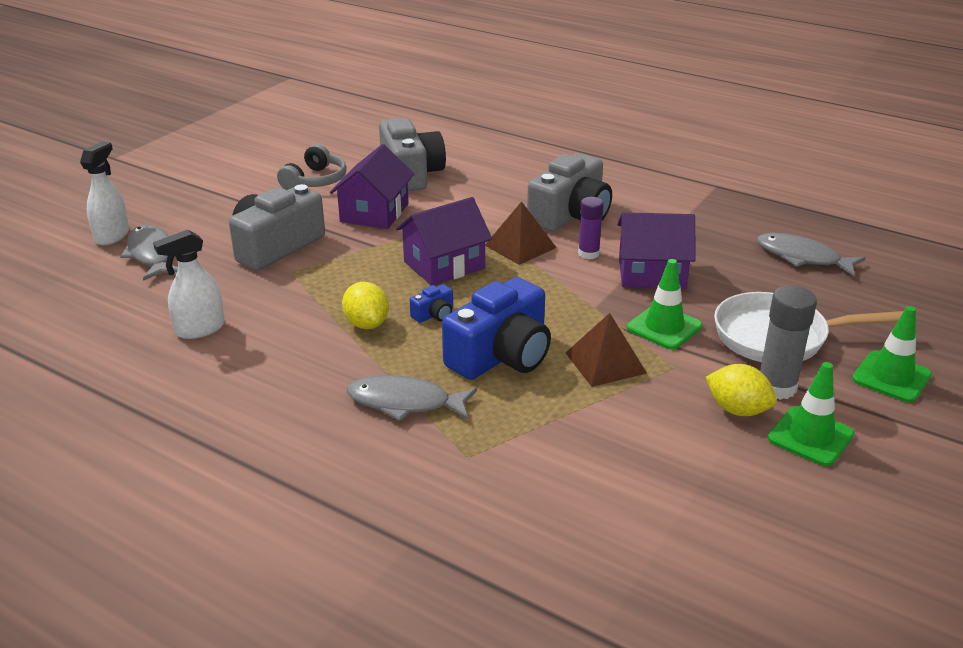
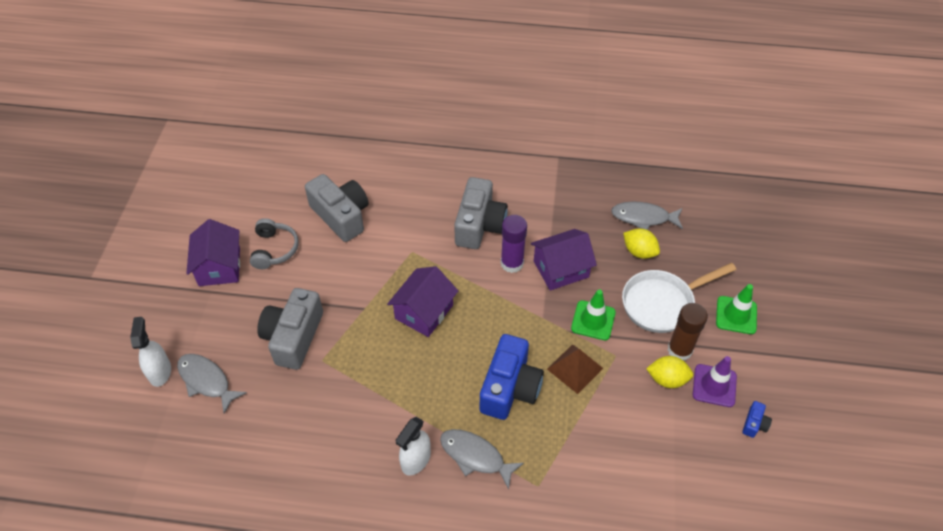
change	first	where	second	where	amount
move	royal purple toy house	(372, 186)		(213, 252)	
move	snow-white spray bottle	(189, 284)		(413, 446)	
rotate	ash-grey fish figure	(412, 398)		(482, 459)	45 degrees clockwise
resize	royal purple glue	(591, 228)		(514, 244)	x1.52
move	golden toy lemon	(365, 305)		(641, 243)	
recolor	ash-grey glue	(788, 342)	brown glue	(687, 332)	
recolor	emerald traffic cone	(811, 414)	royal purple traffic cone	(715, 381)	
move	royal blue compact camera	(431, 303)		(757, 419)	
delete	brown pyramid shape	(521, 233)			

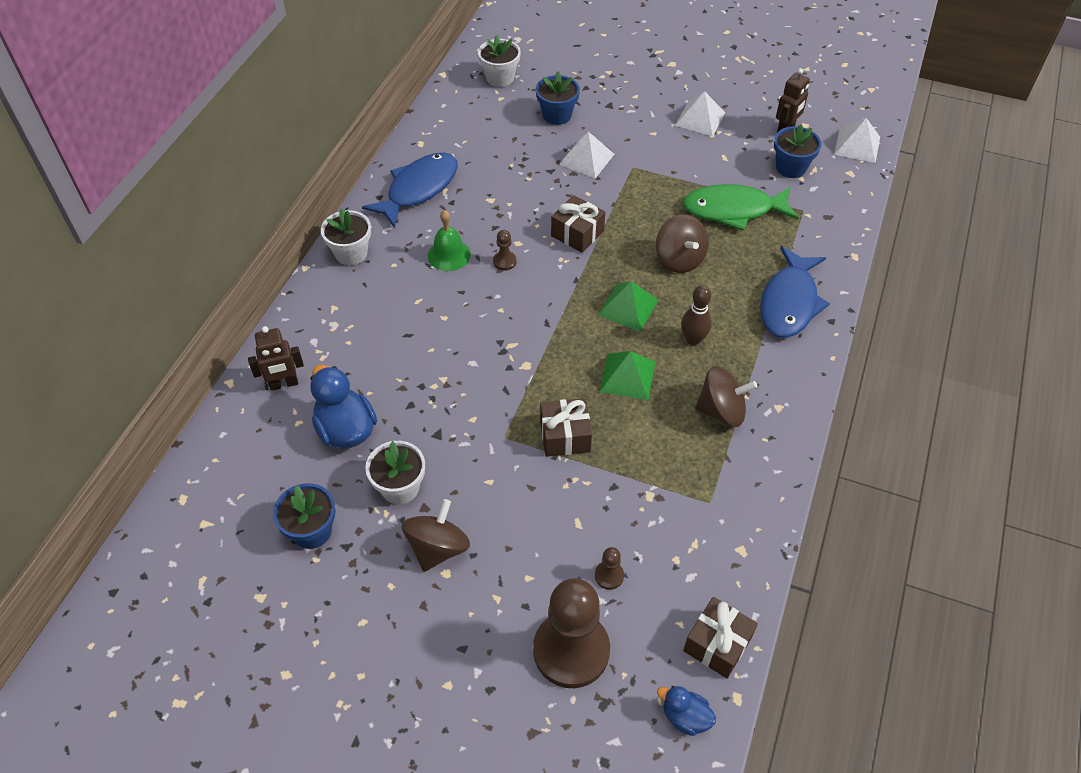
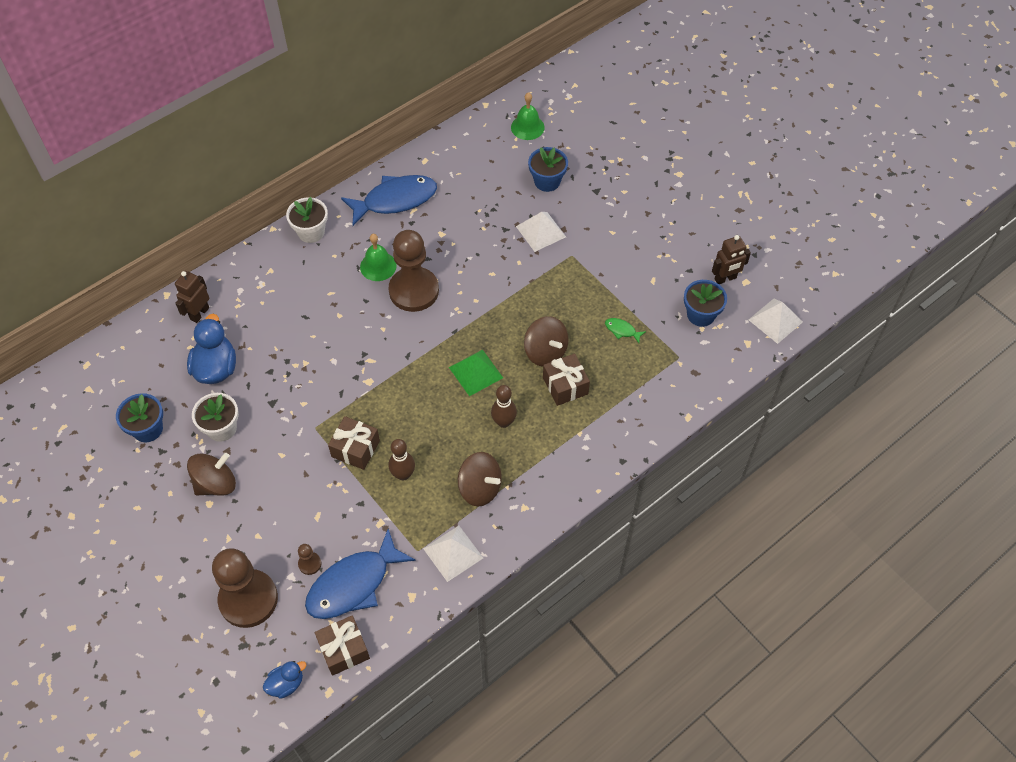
change	first	where	second	where	amount
rotate	brown robot figure	(276, 358)		(192, 297)	105 degrees clockwise
rotate	royal blue duck	(686, 711)		(285, 680)	90 degrees clockwise
move	royal blue fish figure	(795, 292)		(360, 574)	
resize	brown chess pawn	(505, 250)		(414, 271)	x2.49
insert			brown tenpin	(402, 459)	
move	snow-white pyramid shape	(700, 113)		(453, 554)	
replace	snow-white plant pot	(499, 61)	emerald hand bell	(528, 116)	
rotate	brown toy top	(682, 244)		(546, 341)	45 degrees counterclockwise
move	brown present	(578, 224)		(566, 380)	
resize	emerald fish figure	(741, 207)		(625, 330)	x0.41
delete	emerald pyramid shape	(627, 375)			

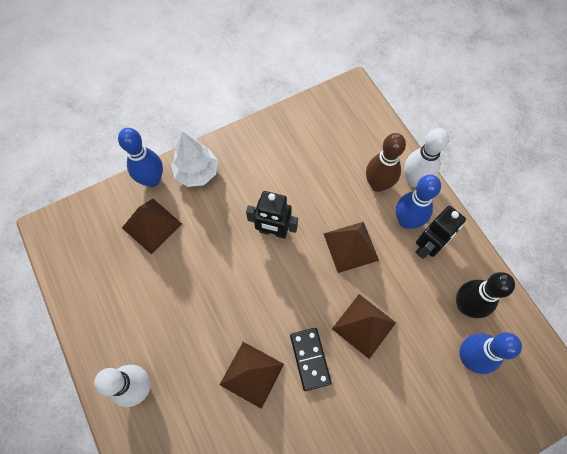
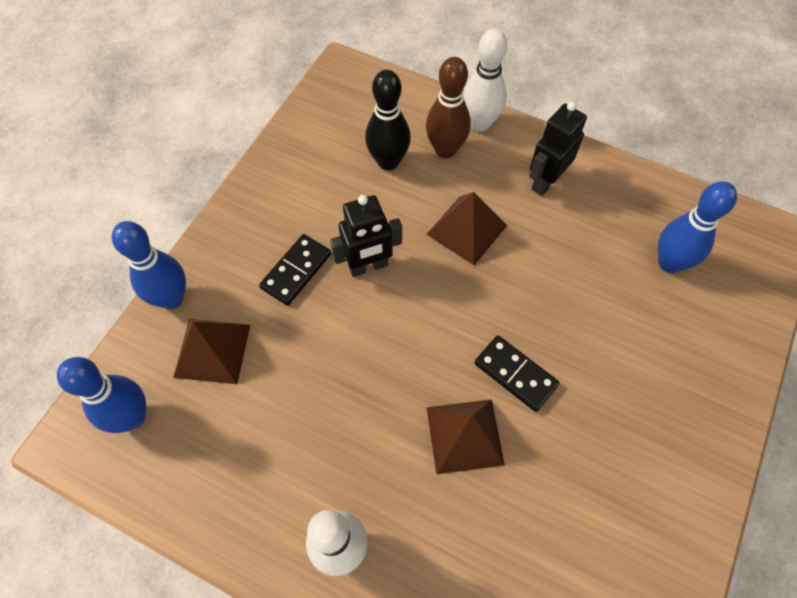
change	first	where	second	where	amount
move	royal blue tenpin	(418, 202)		(101, 395)	
insert			ebony domino	(295, 270)	
move	ebony tenpin	(485, 295)		(388, 120)	
rotate	ebony robot figure	(440, 232)		(558, 148)	150 degrees counterclockwise
delete	snow-white tree	(194, 159)			
delete	brown pyramid shape	(364, 326)			

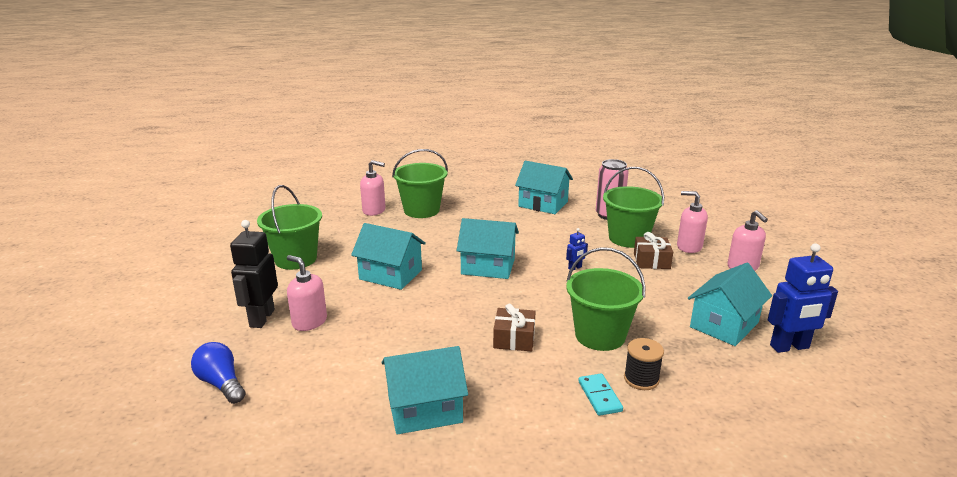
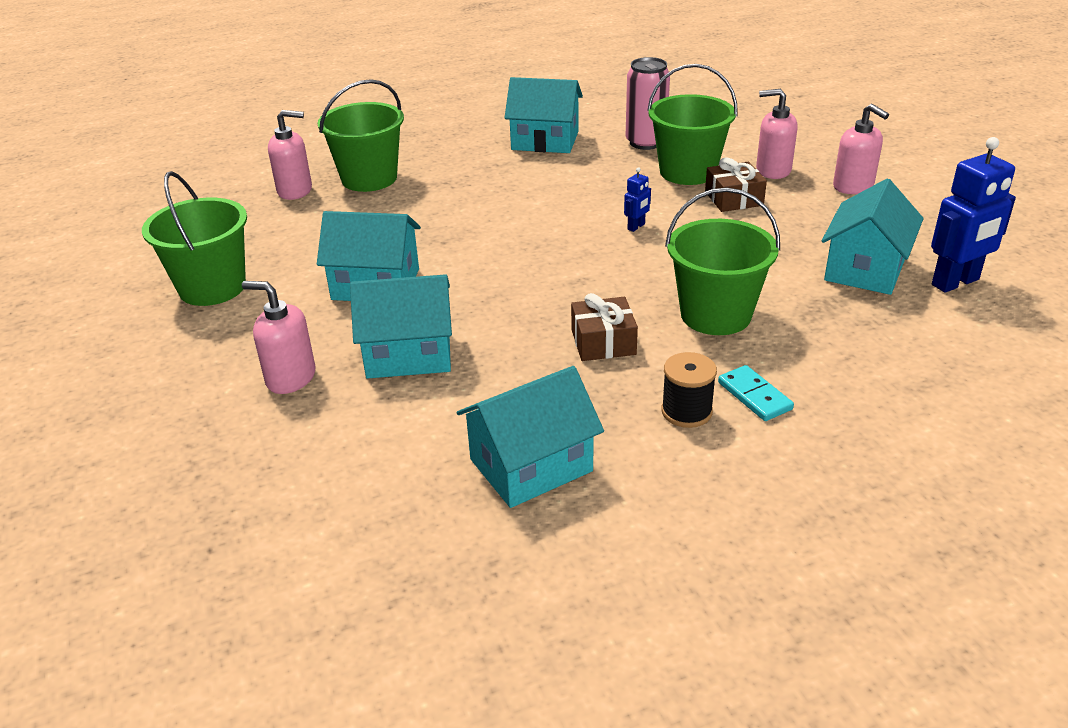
change	first	where	second	where	amount
move	teal toy house	(488, 248)		(401, 326)	
move	ebony reel of thread	(644, 364)		(689, 390)	
delete	royal blue bulb	(218, 373)			
delete	ebony robot figure	(254, 274)			

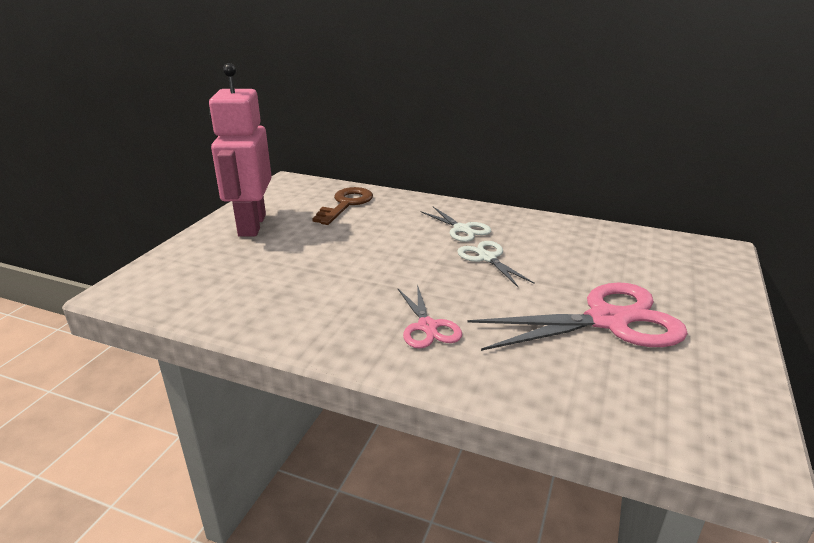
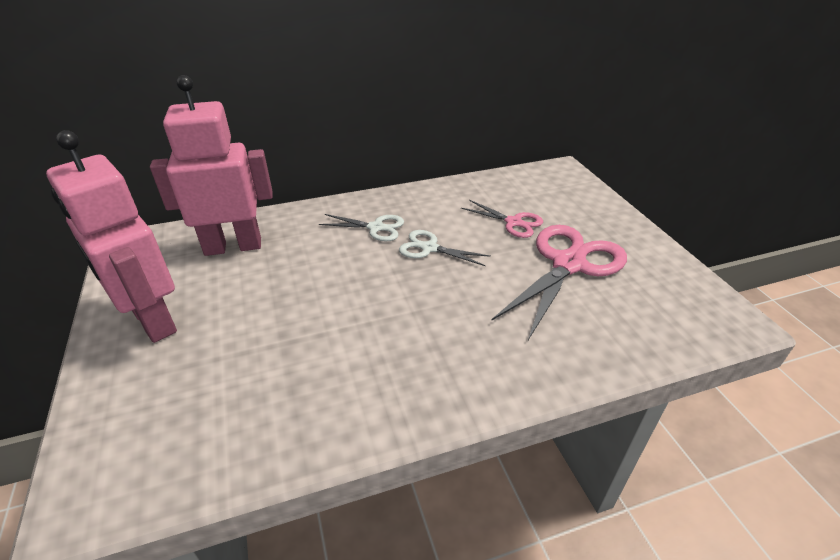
change	first	where	second	where	amount
replace	brown key	(342, 206)	pink robot figure	(211, 165)	
move	pink shears	(430, 316)		(502, 219)	

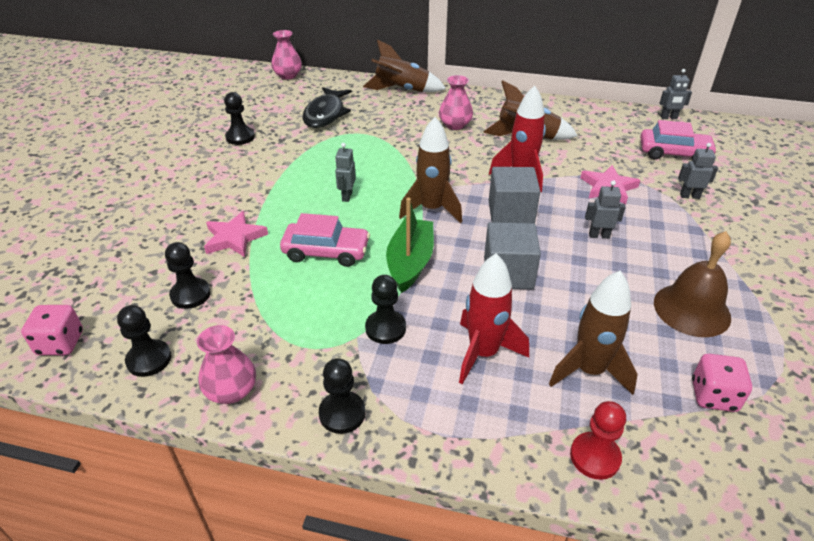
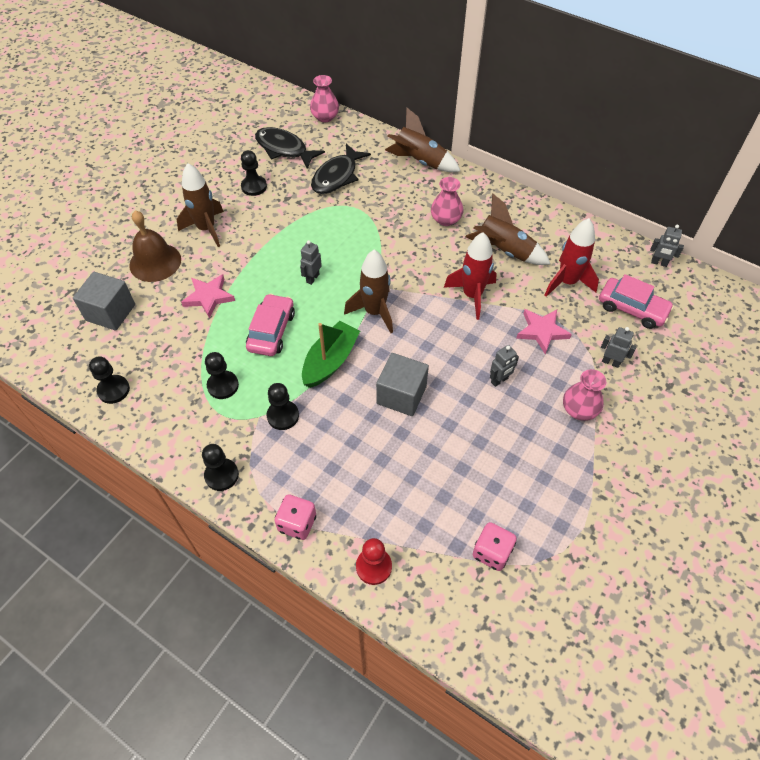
change	first	where	second	where	amount
move	ash-grey block	(514, 195)		(104, 301)	
move	brown hand bell	(692, 284)		(155, 246)	
move	brown spaceship	(593, 333)		(200, 205)	
move	ebony chess pawn	(188, 275)		(222, 375)	
rotate	pink car	(325, 240)		(270, 325)	105 degrees counterclockwise
insert			ebony fish figure	(290, 147)	
move	pink dice	(52, 330)		(295, 517)	
rotate	ash-grey robot figure	(605, 209)		(504, 366)	120 degrees clockwise
move	scarlet spaceship	(494, 318)		(572, 257)	
move	pink vase	(226, 364)		(584, 395)	

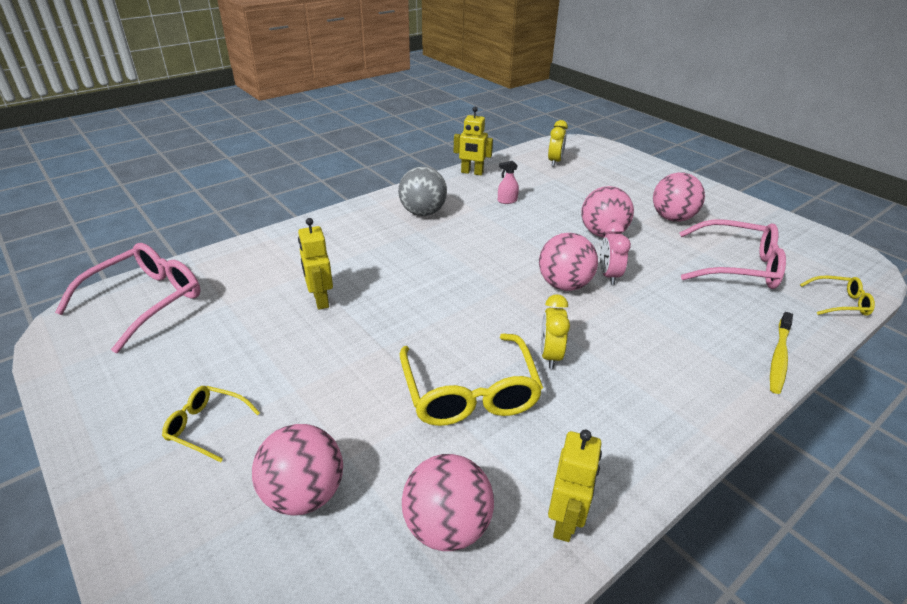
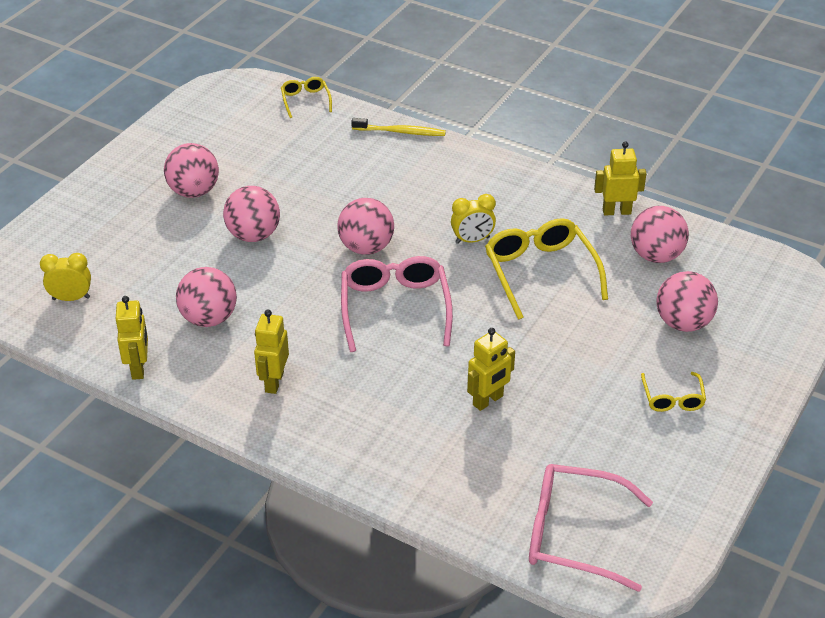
change	first	where	second	where	amount
replace	pink spray bottle	(508, 182)	pink ball	(206, 297)	
replace	ash-grey ball	(422, 191)	golden robot figure	(271, 352)	
move	pink spectacles	(732, 254)		(397, 304)	
rotate	golden spectacles	(471, 379)		(546, 269)	75 degrees counterclockwise
delete	pink clock	(615, 253)			

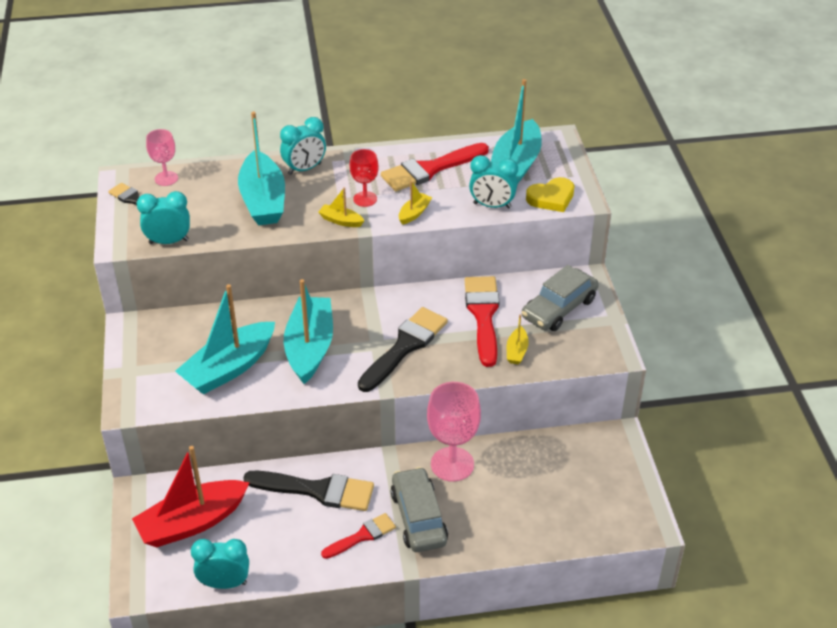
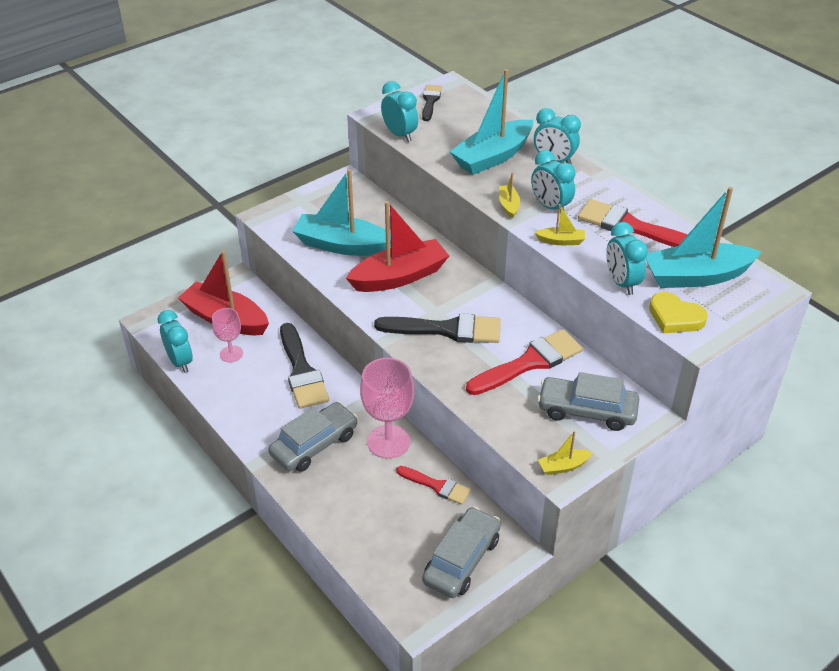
change	first	where	second	where	amount
move	pink wine glass	(162, 157)		(227, 335)	
recolor	teal sailboat	(308, 331)	scarlet sailboat	(397, 246)	
move	scarlet brush	(358, 536)		(433, 485)	
insert			ash-grey car	(461, 552)	
replace	scarlet wine glass	(364, 178)	teal clock	(553, 181)	
move	golden sailboat	(518, 340)		(565, 453)	

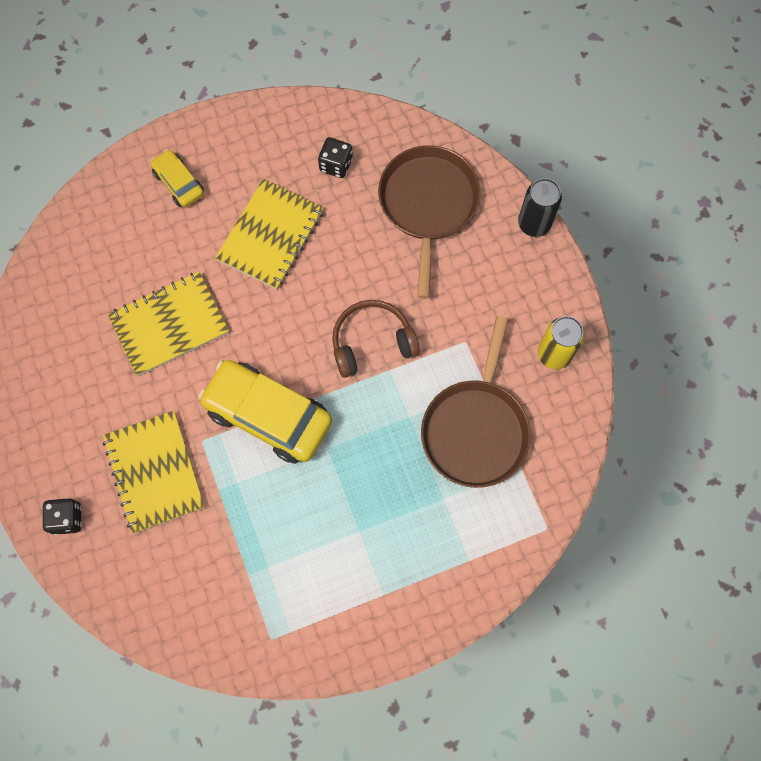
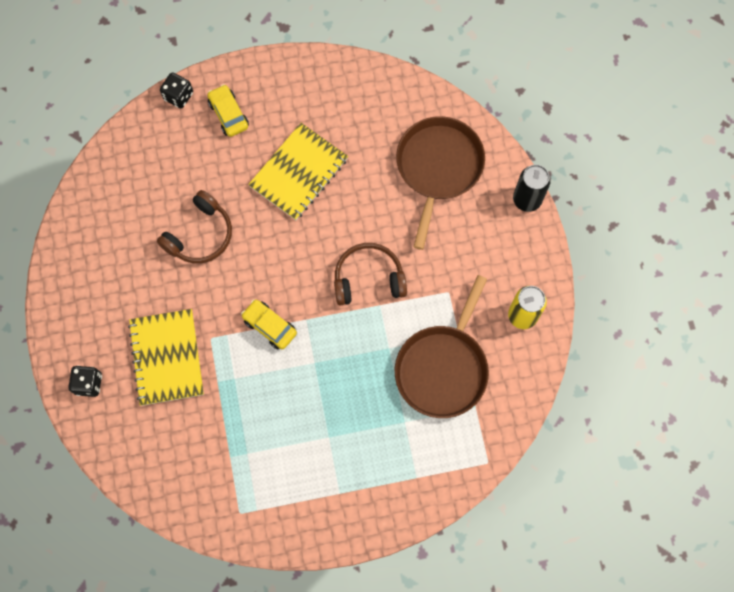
change	first	where	second	where	amount
replace	golden exercise book	(168, 324)	brown headphones	(194, 226)	
move	ebony dice	(335, 157)		(176, 90)	
resize	golden car	(265, 412)		(269, 324)	x0.52

